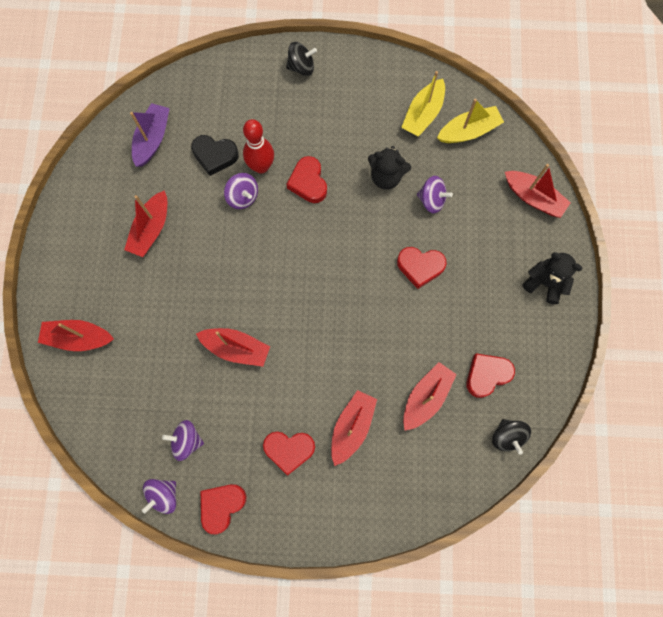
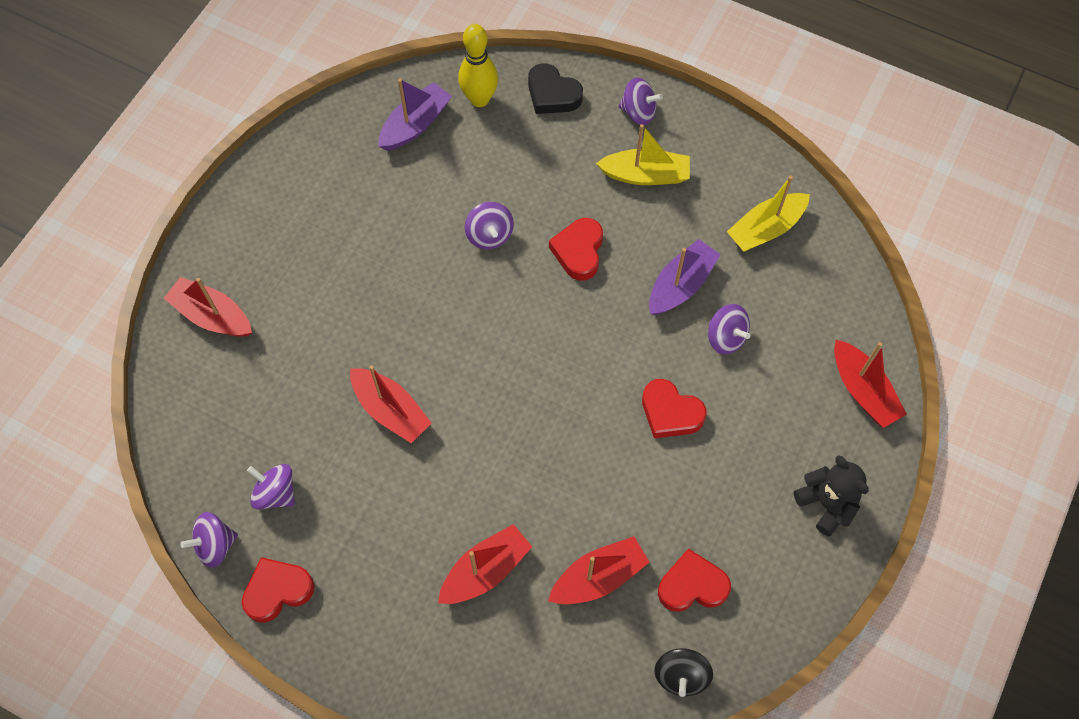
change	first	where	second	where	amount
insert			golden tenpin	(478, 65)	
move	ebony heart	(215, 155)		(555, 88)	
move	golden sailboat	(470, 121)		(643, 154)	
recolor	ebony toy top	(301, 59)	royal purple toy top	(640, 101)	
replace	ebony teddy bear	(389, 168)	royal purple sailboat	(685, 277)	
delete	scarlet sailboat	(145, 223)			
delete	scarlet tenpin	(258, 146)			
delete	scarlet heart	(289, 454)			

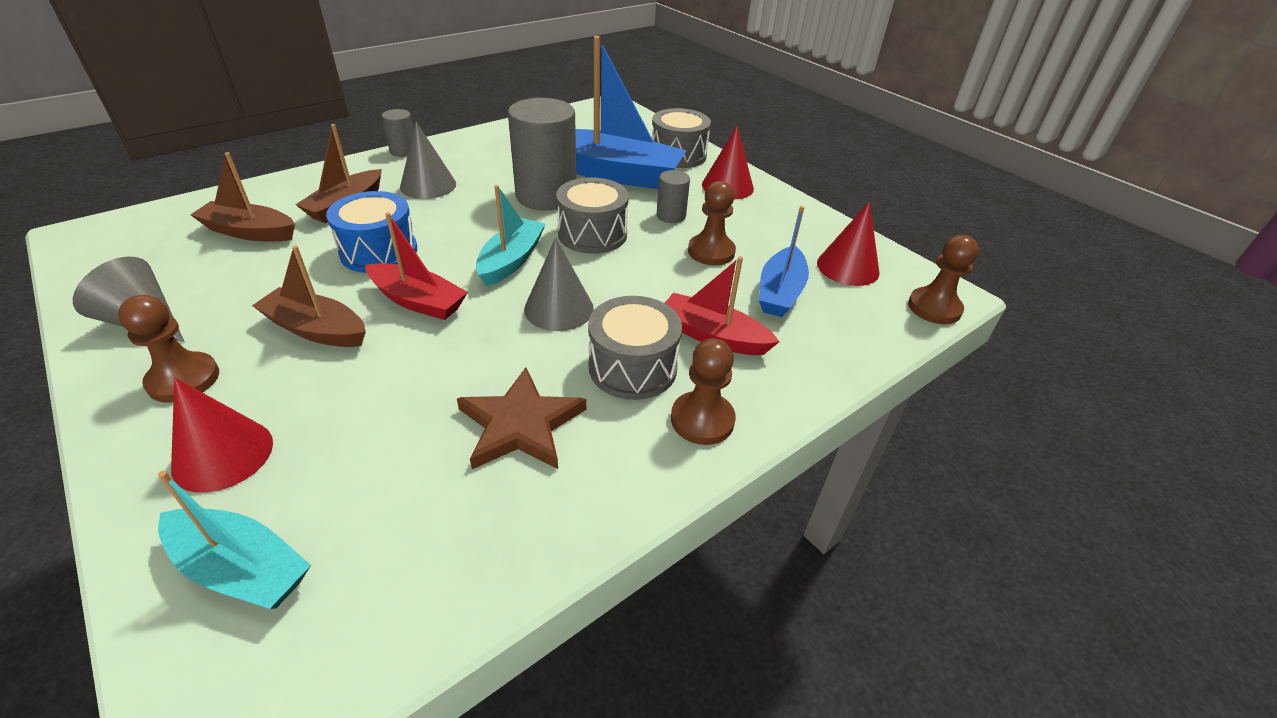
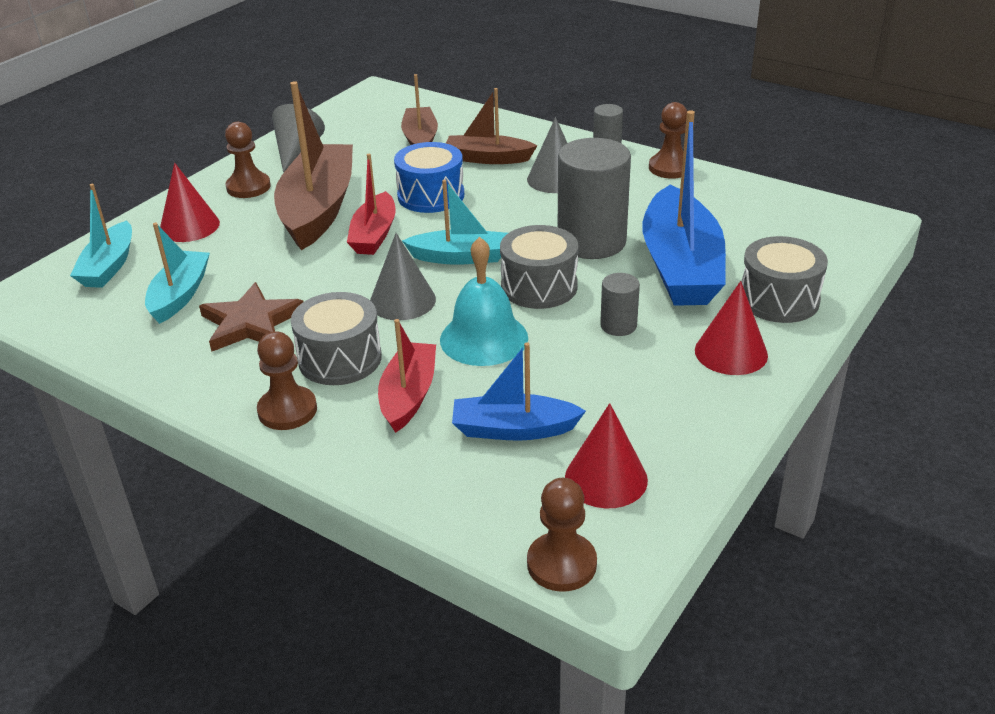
change	first	where	second	where	amount
insert			teal sailboat	(177, 273)	
resize	brown sailboat	(309, 296)		(313, 165)	x1.77
insert			teal hand bell	(484, 301)	
move	brown chess pawn	(712, 223)		(668, 140)	

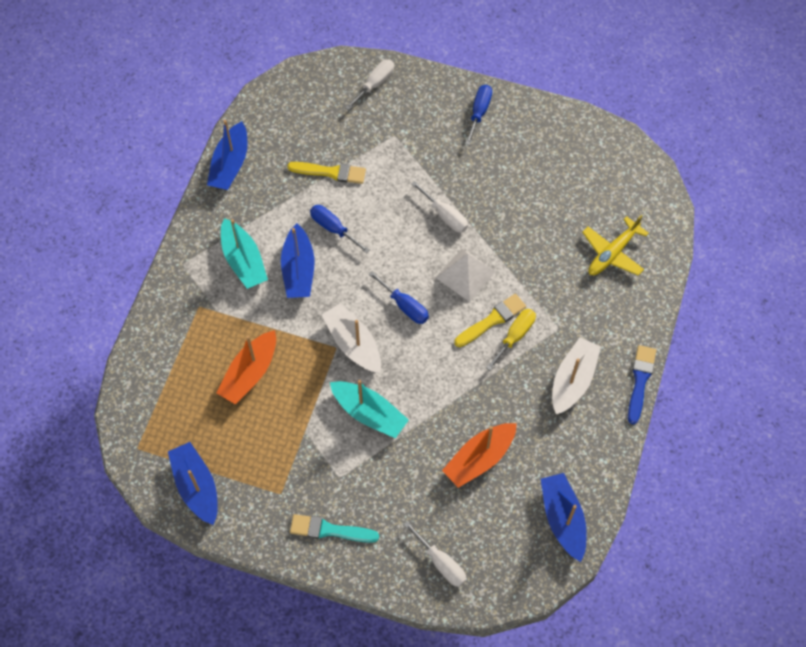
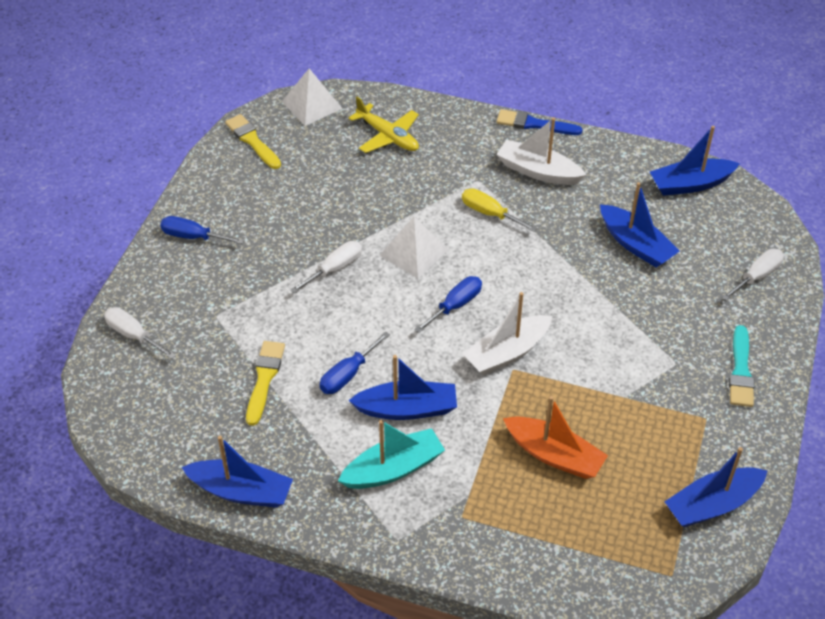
change	first	where	second	where	amount
move	golden brush	(490, 320)		(253, 141)	
insert			snow-white pyramid shape	(312, 97)	
recolor	bright orange sailboat	(479, 455)	royal blue sailboat	(640, 224)	
delete	teal sailboat	(369, 409)			

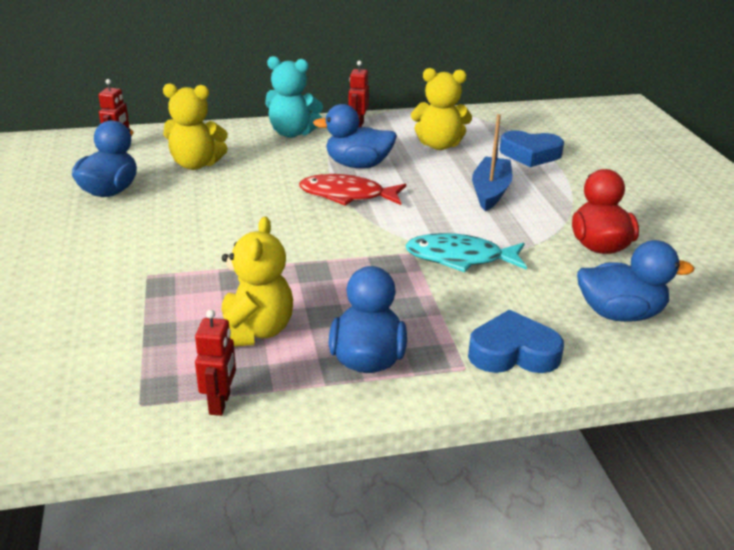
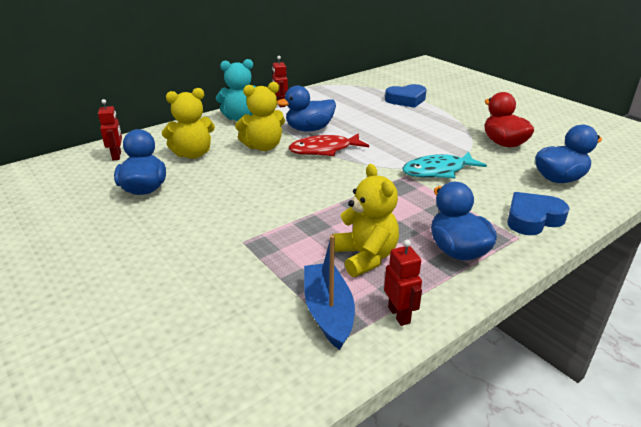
change	first	where	second	where	amount
move	golden teddy bear	(441, 109)		(260, 116)	
move	royal blue sailboat	(492, 162)		(329, 292)	

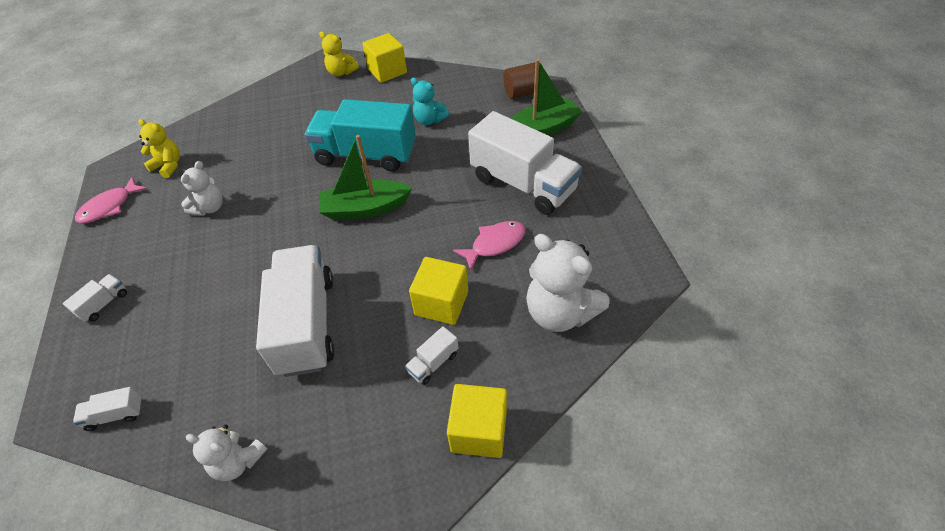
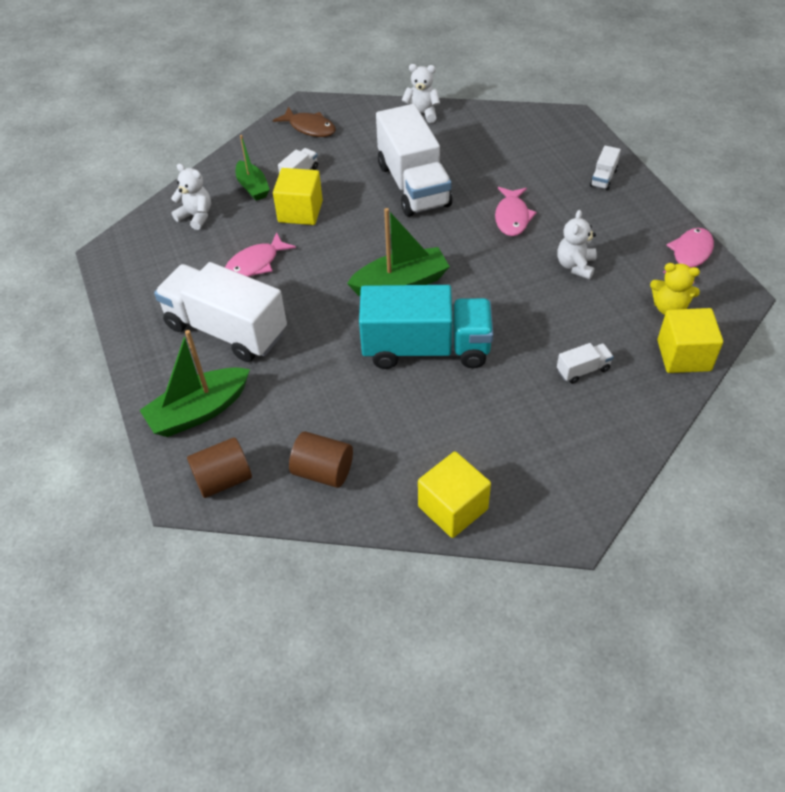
change	first	where	second	where	amount
resize	snow-white teddy bear	(568, 283)		(191, 196)	x0.58
insert			emerald sailboat	(253, 168)	
insert			brown fish figure	(304, 121)	
insert			brown cylinder shape	(321, 459)	
insert			pink fish figure	(516, 211)	
move	snow-white toy truck	(107, 409)		(585, 363)	
move	golden block	(477, 421)		(690, 340)	
delete	golden teddy bear	(339, 53)			
delete	teal teddy bear	(430, 101)			

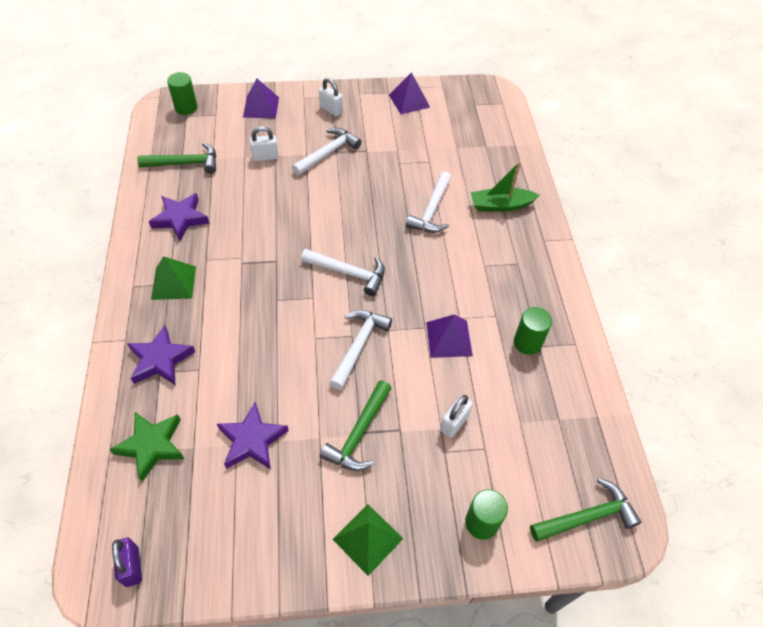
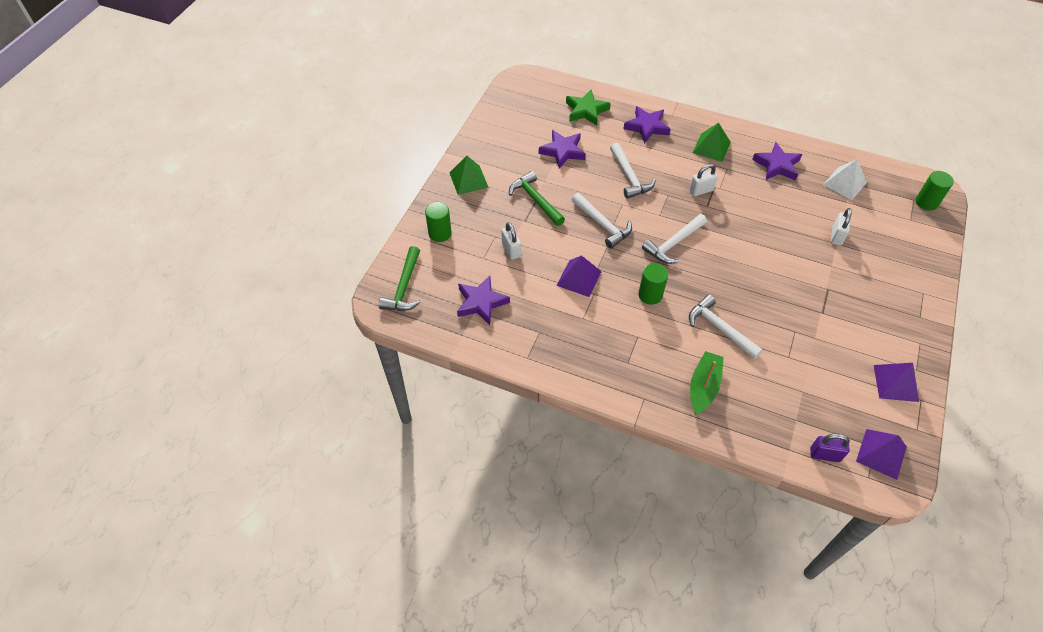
change	first	where	second	where	amount
insert			royal purple star shape	(483, 300)	
move	snow-white hammer	(326, 151)		(633, 171)	
move	emerald cylinder shape	(533, 331)		(653, 284)	
move	snow-white lock	(331, 97)		(704, 180)	
move	royal purple lock	(127, 562)		(830, 448)	
replace	emerald hammer	(176, 158)	snow-white pyramid shape	(845, 179)	
move	royal purple pyramid shape	(261, 99)		(881, 454)	

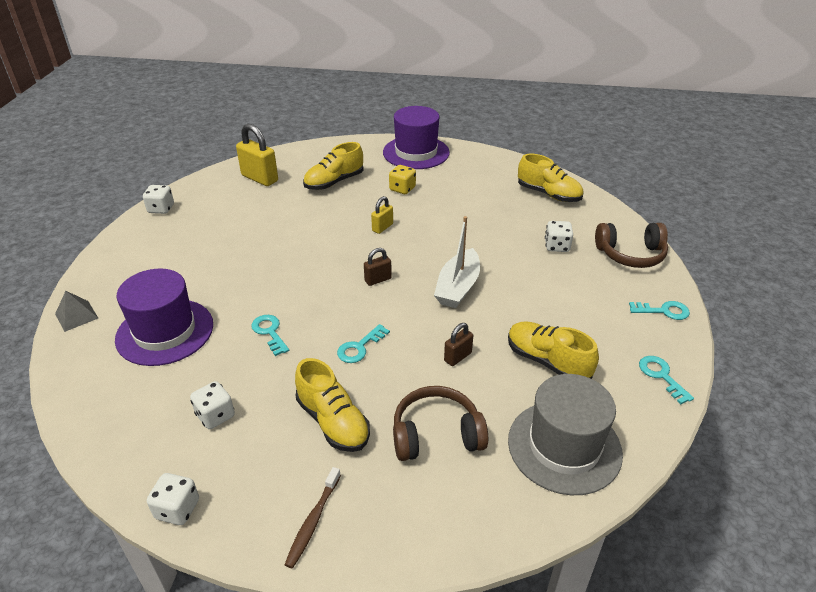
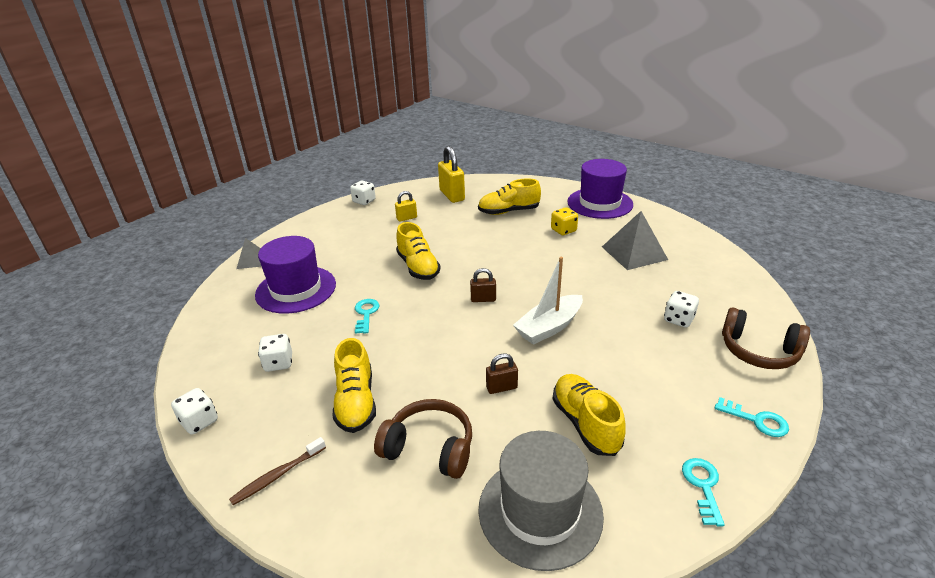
change	first	where	second	where	amount
move	golden lock	(382, 215)		(406, 206)	
move	golden shoe	(551, 178)		(418, 251)	
insert			ash-grey pyramid shape	(635, 240)	
delete	teal key	(363, 343)			

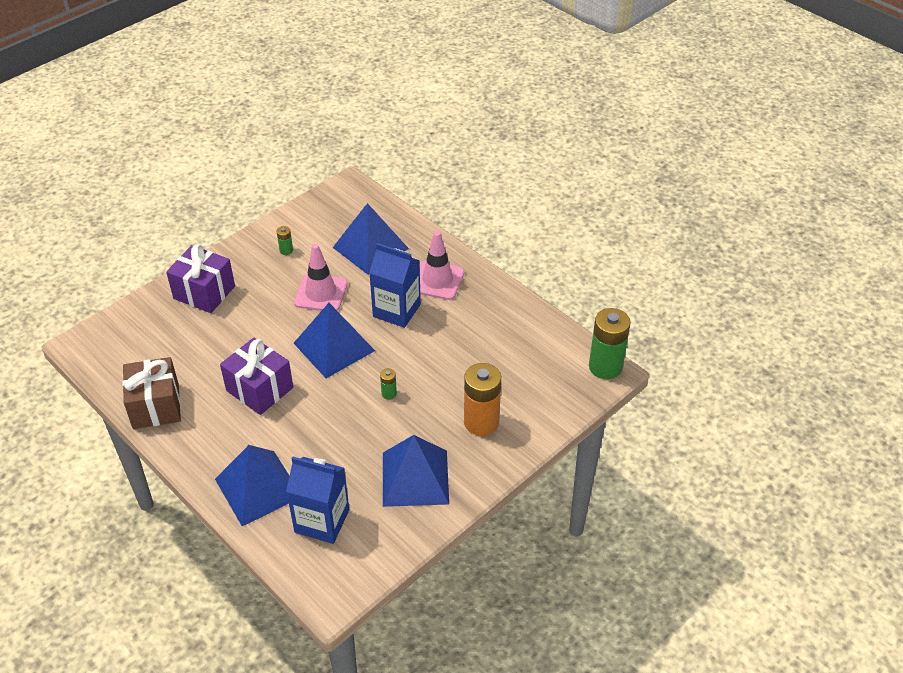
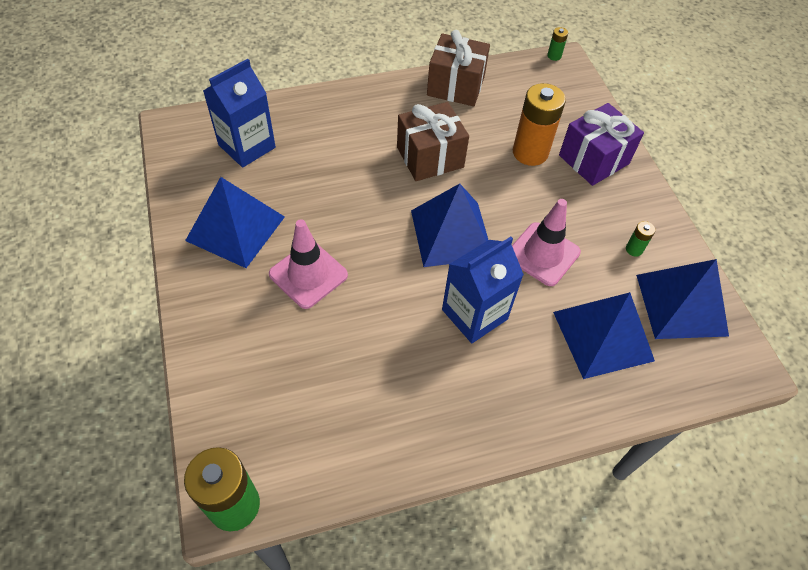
change	first	where	second	where	amount
move	pink traffic cone	(442, 265)		(308, 264)	
recolor	royal purple present	(256, 376)	brown present	(433, 141)	
move	bright orange power cell	(482, 399)		(539, 124)	
move	emerald power cell	(388, 384)		(557, 44)	
move	royal blue pyramid shape	(252, 485)		(682, 299)	

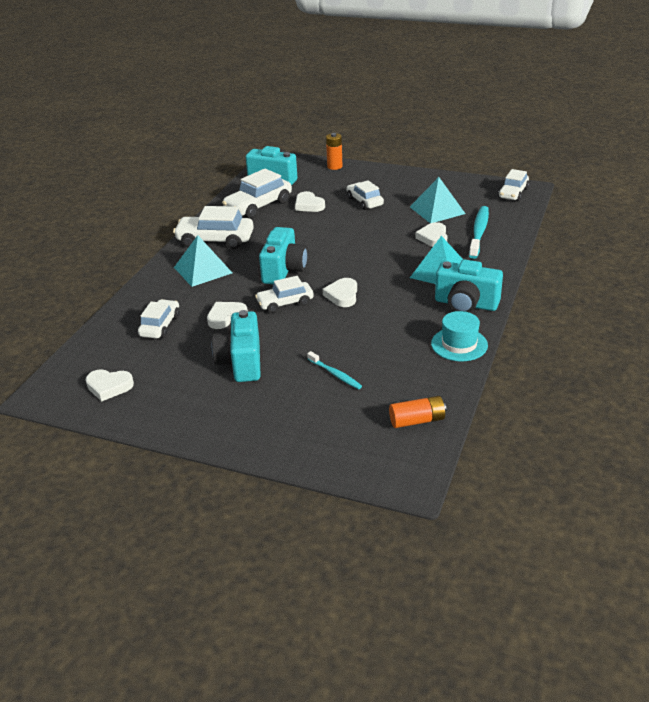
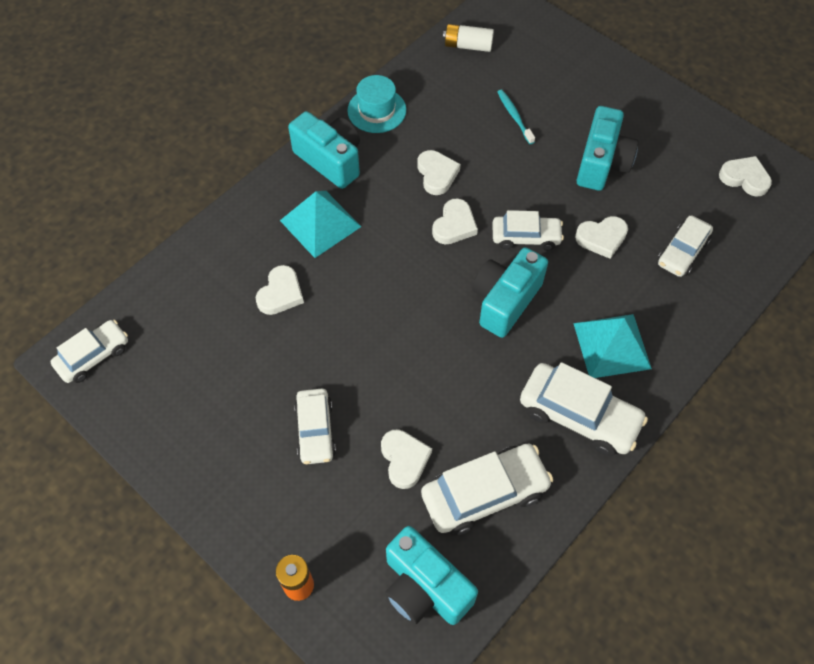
change	first	where	second	where	amount
insert			snow-white heart	(439, 172)	
recolor	bright orange power cell	(417, 412)	snow-white power cell	(468, 38)	
delete	teal pyramid shape	(437, 200)			
delete	teal tooth brush	(479, 232)			

